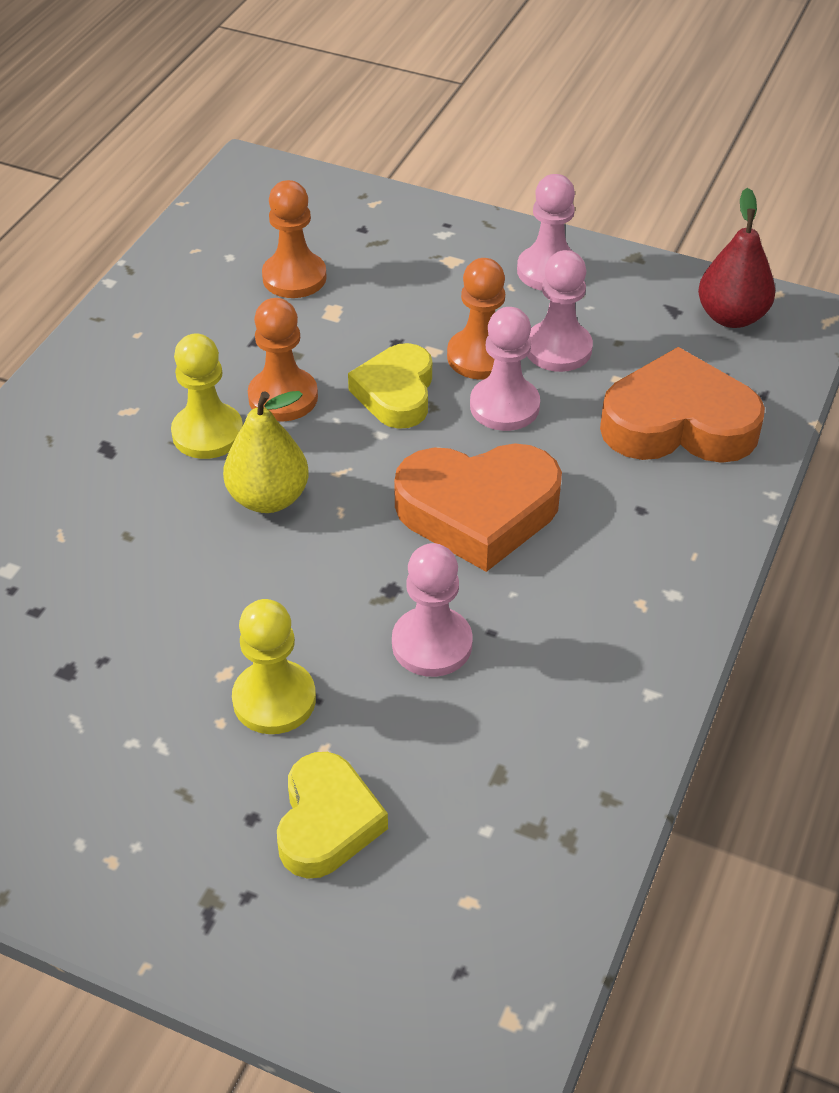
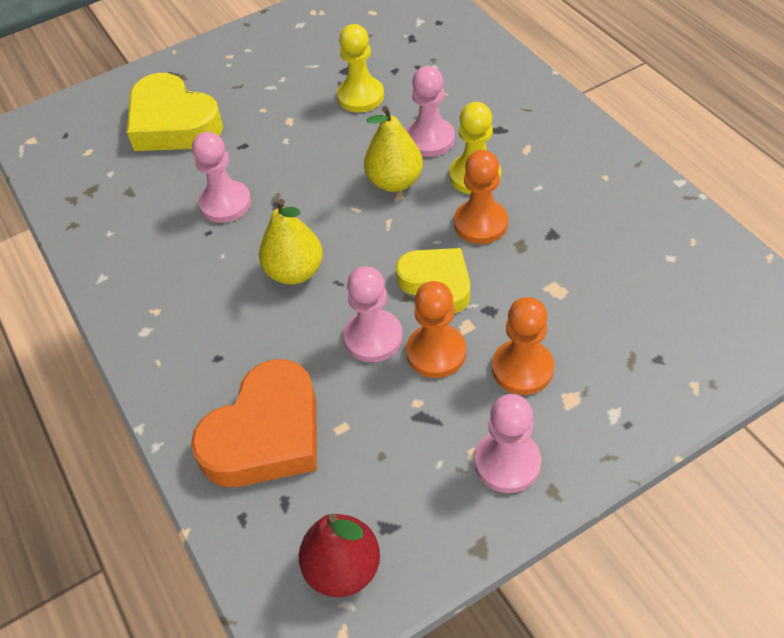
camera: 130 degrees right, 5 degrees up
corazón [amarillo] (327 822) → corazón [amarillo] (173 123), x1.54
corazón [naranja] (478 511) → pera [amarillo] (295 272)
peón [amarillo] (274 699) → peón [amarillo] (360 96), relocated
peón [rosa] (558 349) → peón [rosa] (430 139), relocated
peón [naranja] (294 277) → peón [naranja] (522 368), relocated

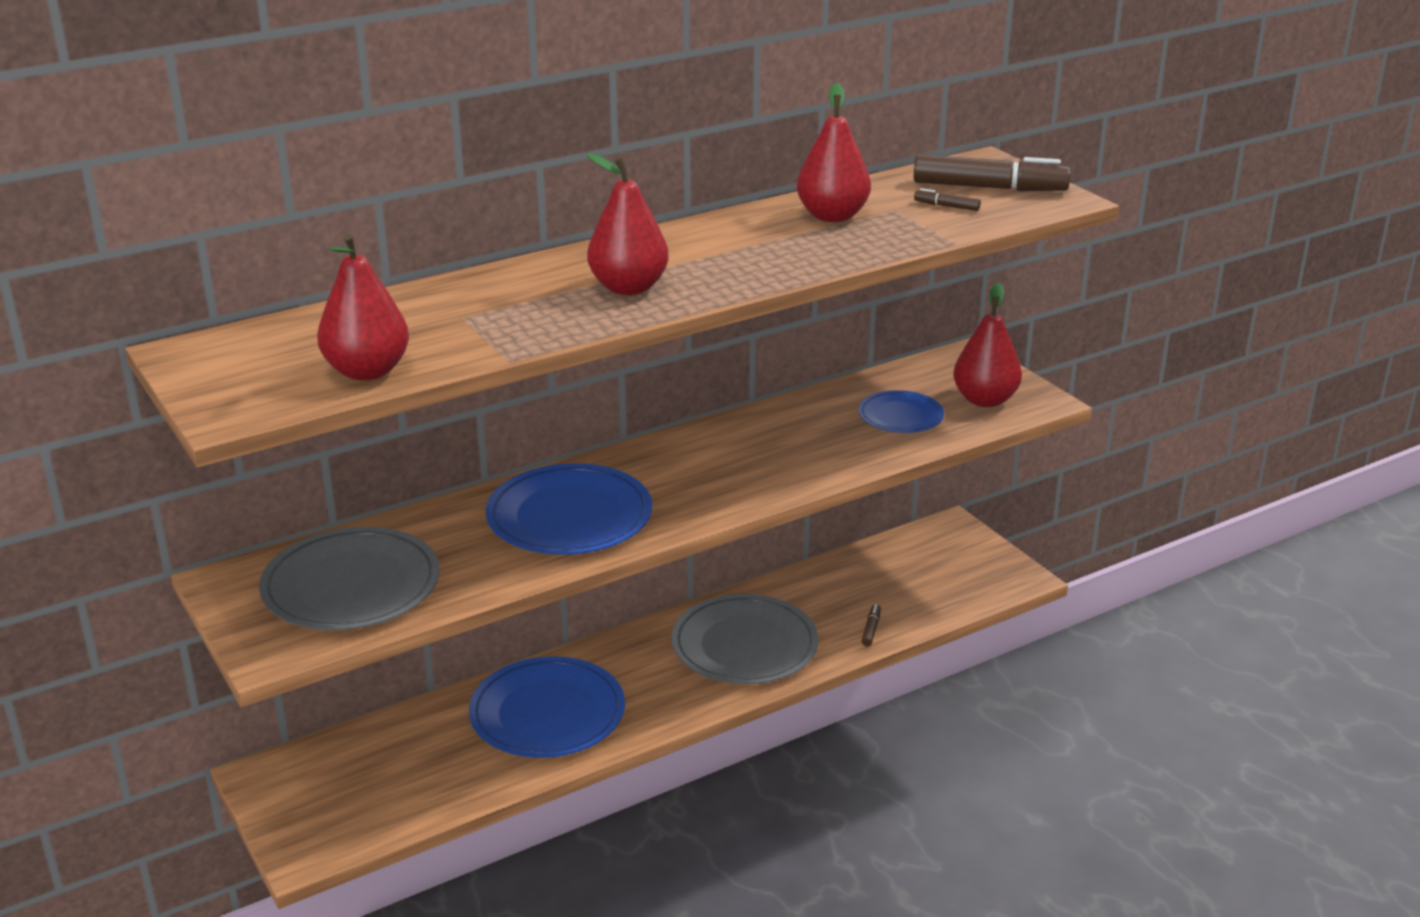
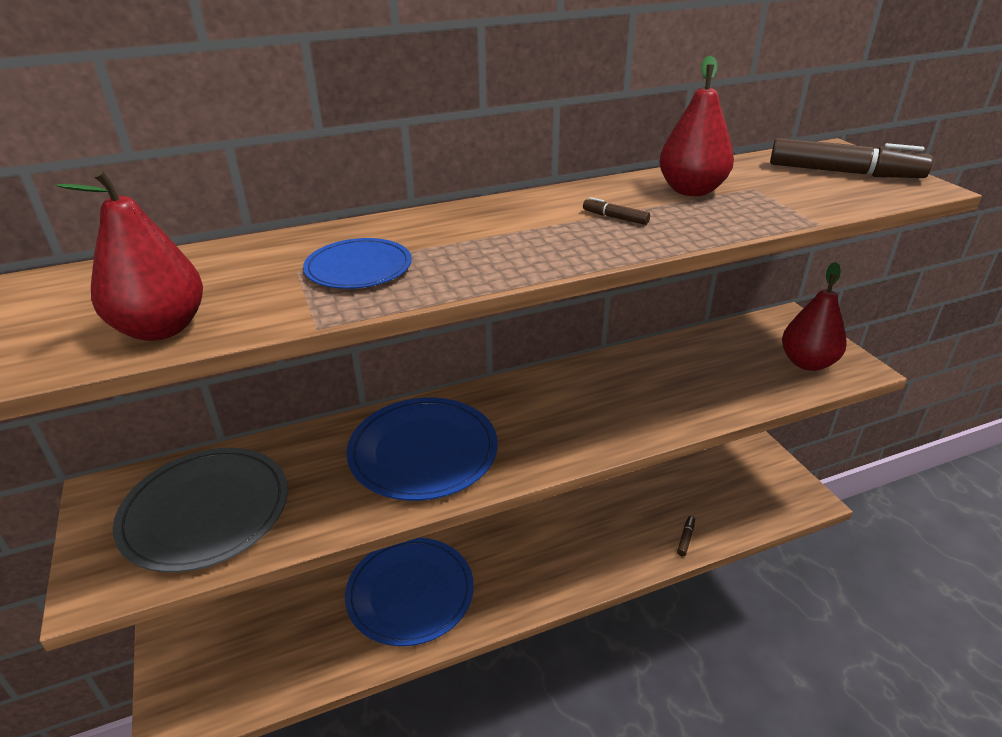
camera: 10 degrees right, 5 degrees up
plato [azul] (900 416) → plato [azul] (358 268), relocated
rotulador [marrón] (946 206) → rotulador [marrón] (615 218), relocated
pera [rojo] (628 287) → -
plato [gris] (744 645) → -

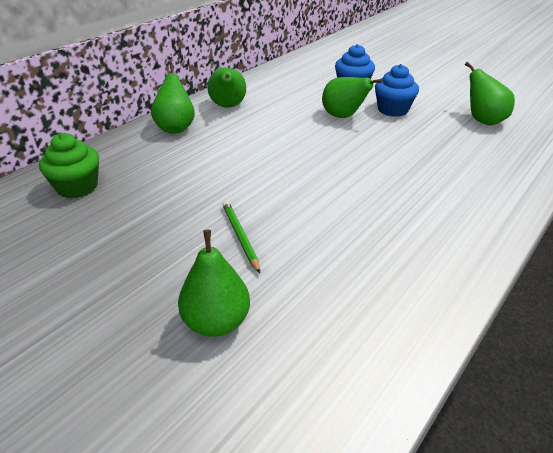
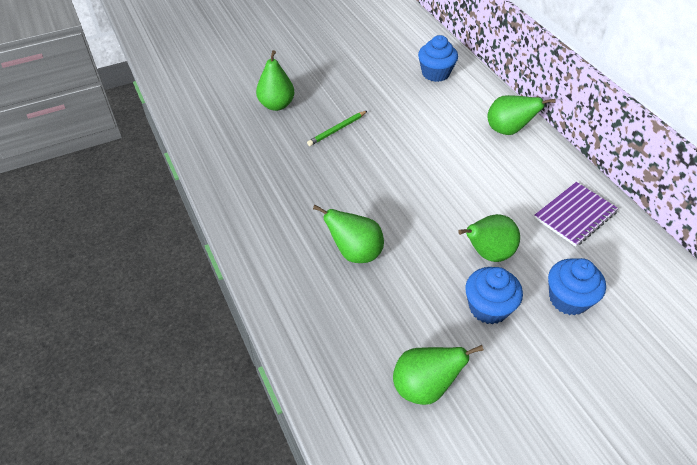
camera: 115 degrees right, 10 degrees up
lápiz [verde] (240 236) → lápiz [verde] (337 130), 135 degrees clockwise
pera [verde] (228 106) → pera [verde] (355 253), relocated
magdalena [verde] (77 187) → magdalena [azul] (435 73)
- → cuaderno [morado] (575 215)

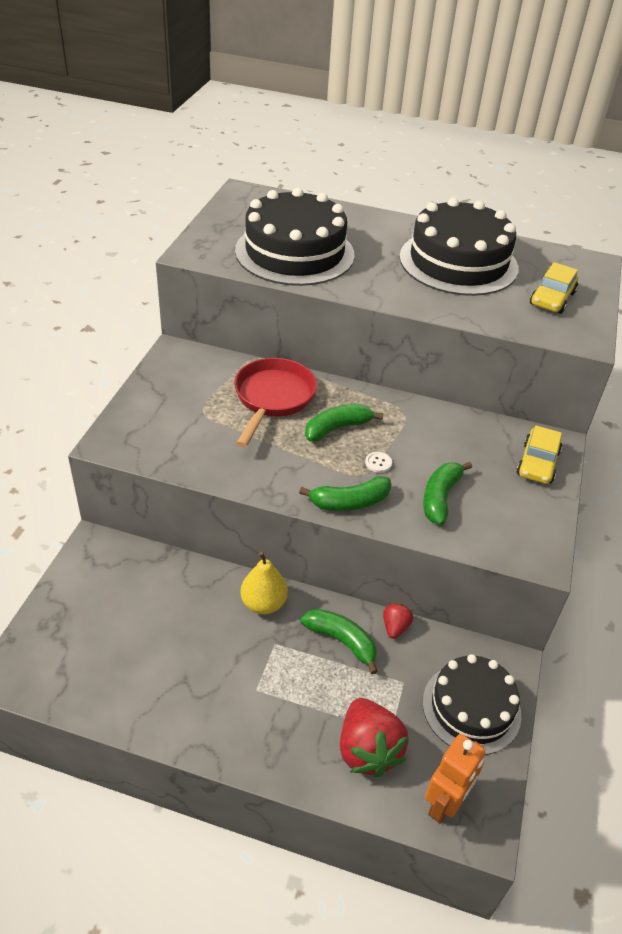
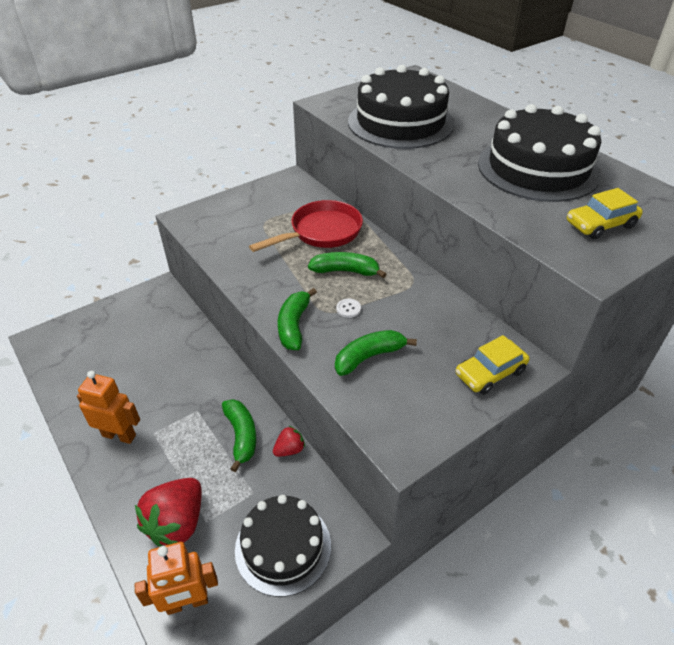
camera: 40 degrees right, 0 degrees up
- → robot [naranja] (119 435)
plátano [verde] (349 502) → plátano [verde] (294 325), 75 degrees clockwise
pera [amarillo] (263 603) → -

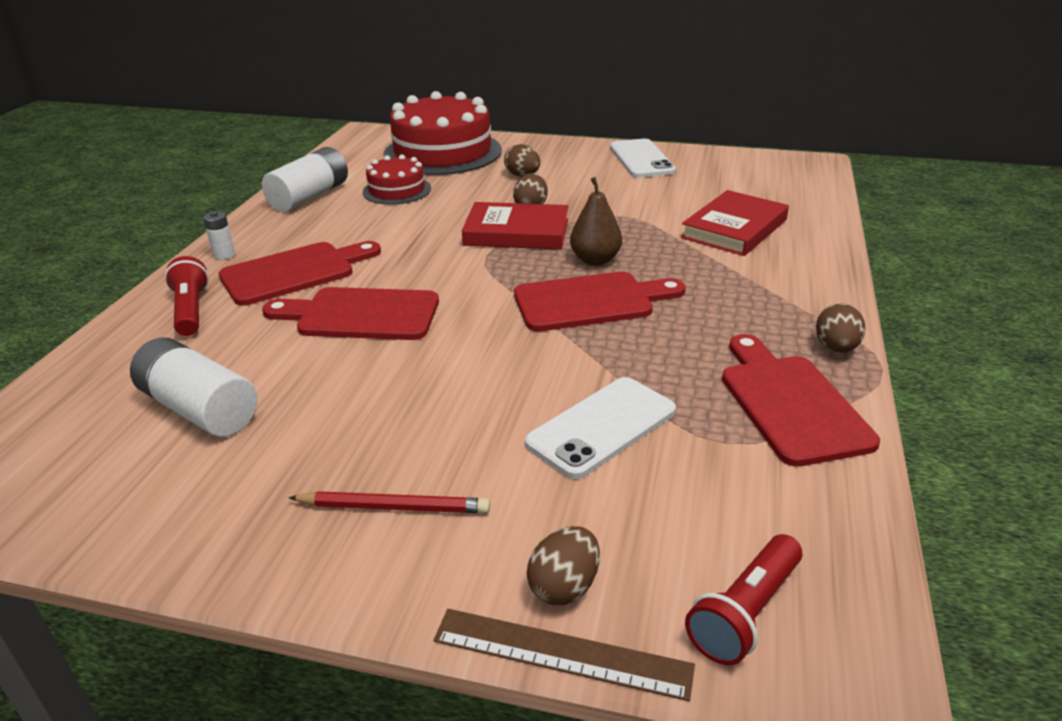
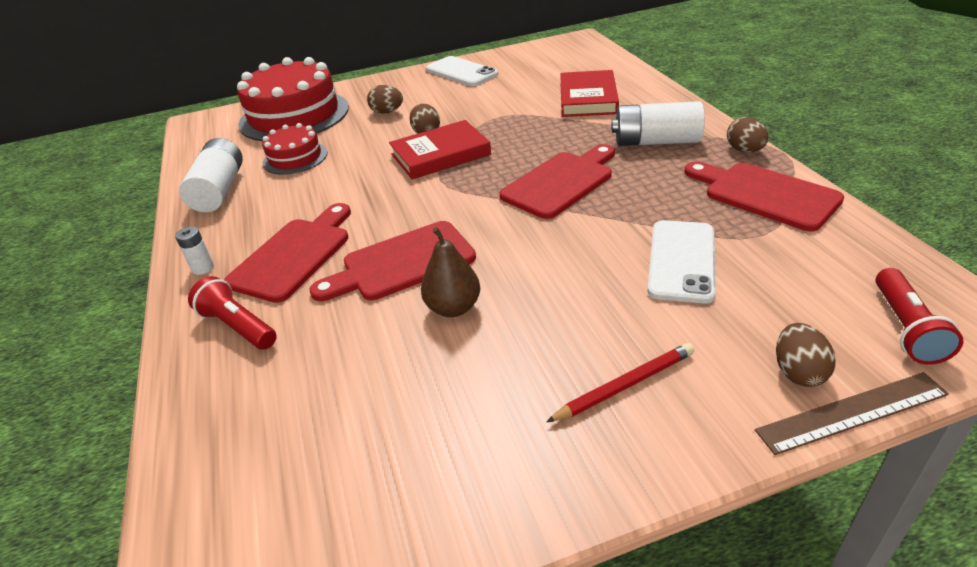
camera: 30 degrees left, 5 degrees up
pera [marrón] (595 260) → pera [marrón] (453 308), relocated
pila [blanco] (199 409) → pila [blanco] (656 141), relocated

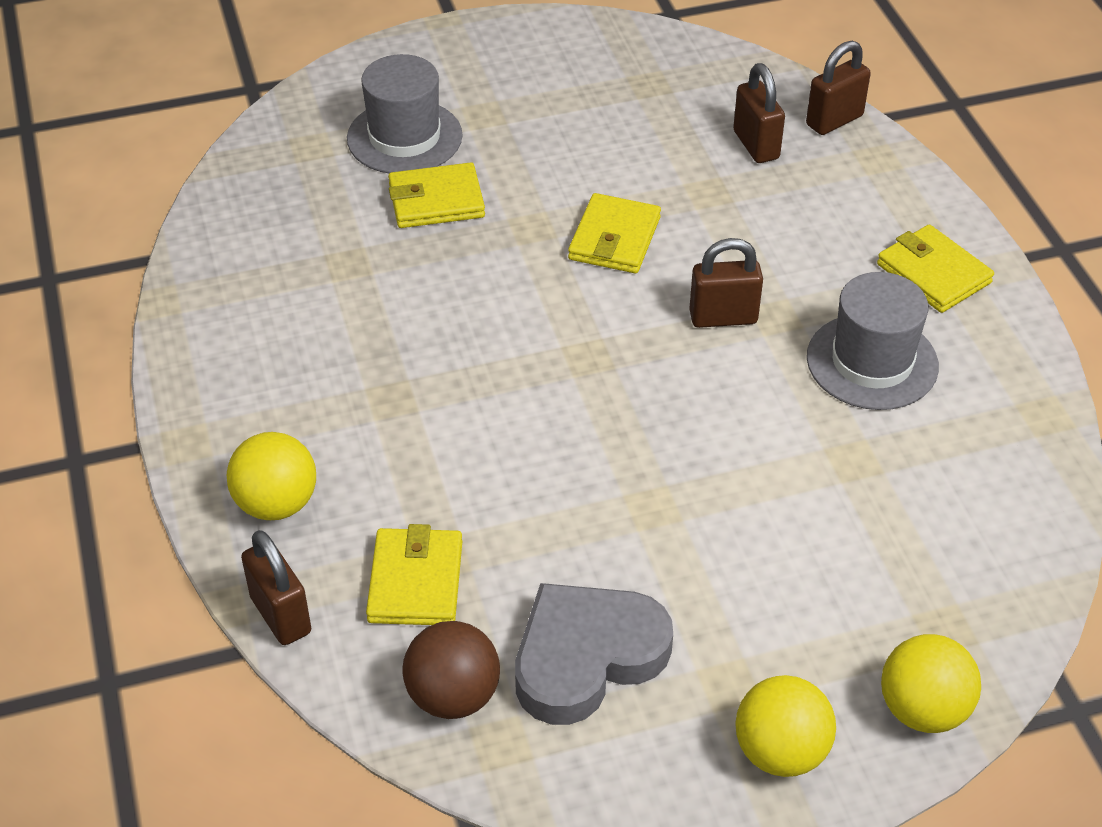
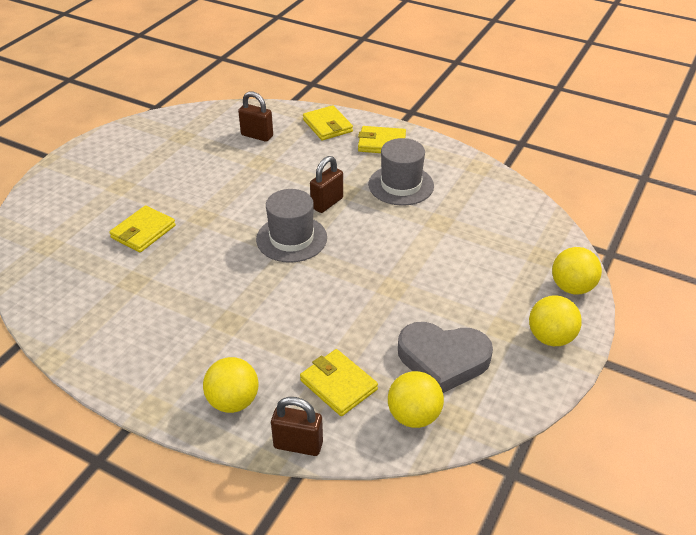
camera: 45 degrees left, 5 degrees down
sombrero [gris] (404 137) → sombrero [gris] (291 238), relocated
cartera [amarillo] (614 238) → cartera [amarillo] (327 126), relocated
pelota [marrón] (453 696) → pelota [amarillo] (414 416)
corazón [gris] (586 657) → corazón [gris] (443 360), 90 degrees counterclockwise
candado [marrón] (834 120) → -

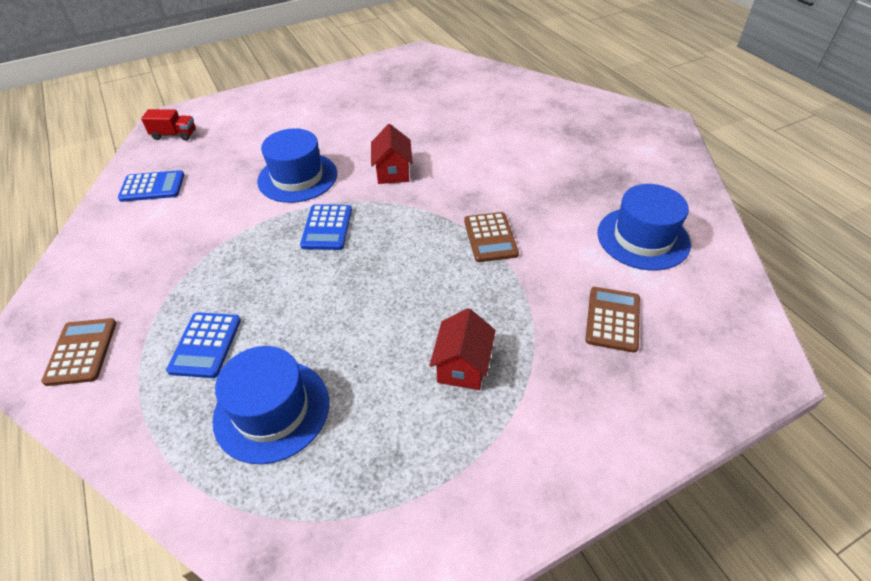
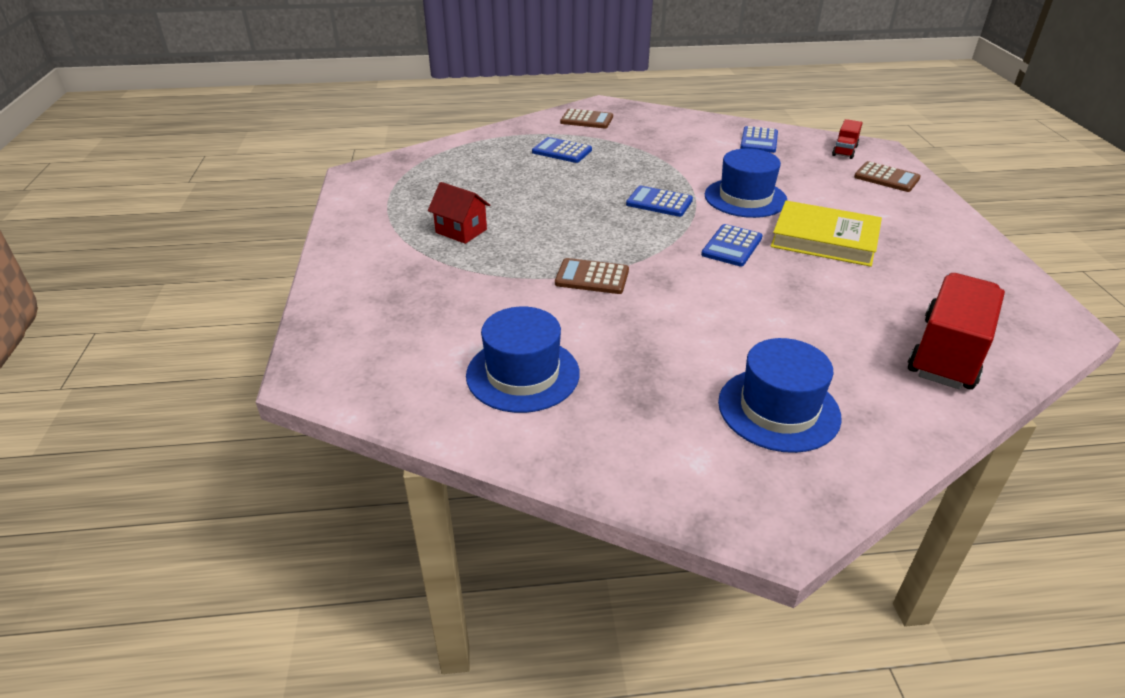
camera: 110 degrees right, 10 degrees down
casa [rojo] (393 172) → calculadora [azul] (732 246)
sombrero [azul] (272 410) → sombrero [azul] (778 409), relocated
- → libro [amarillo] (824 239)
calculadora [marrón] (612 319) → calculadora [marrón] (886 178), relocated
- → camión [rojo] (947 353)

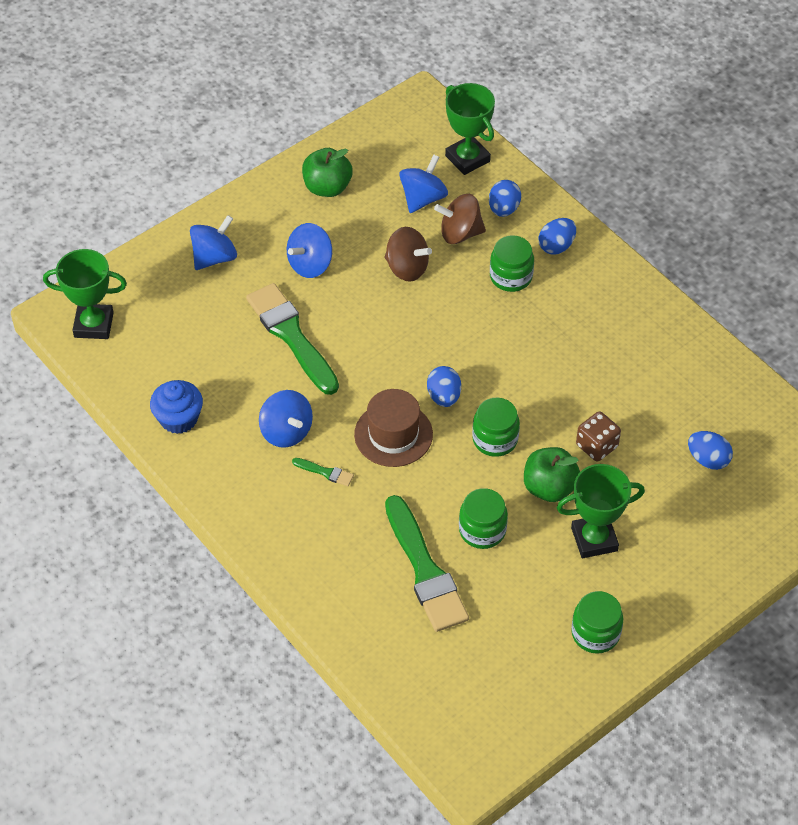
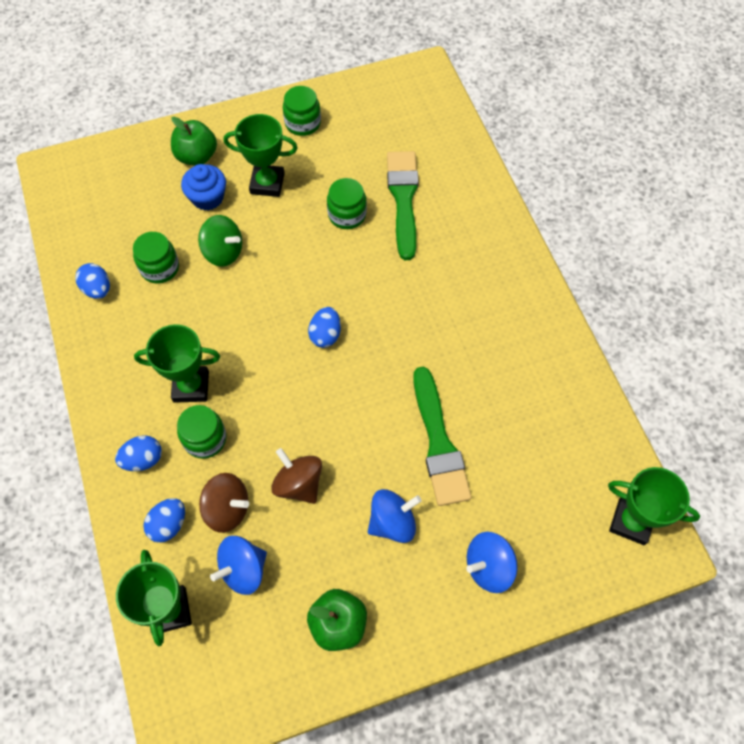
camera: 160 degrees left, 10 degrees up
huevo [azul] (708 459) → huevo [azul] (97 289), relocated
tarro [verde] (495 439) → tarro [verde] (160 268), relocated
- → trofeo [verde] (191 386)
manzana [verde] (549 487) → manzana [verde] (197 156), relocated
magdalena [azul] (179 418) → magdalena [azul] (207 198), relocated
dado [marrón] (596 446) → peonza [verde] (223 252)
peonza [azul] (286 432) → -
pincel [verde] (325 472) → -
sombrero [marrón] (393 434) → -

